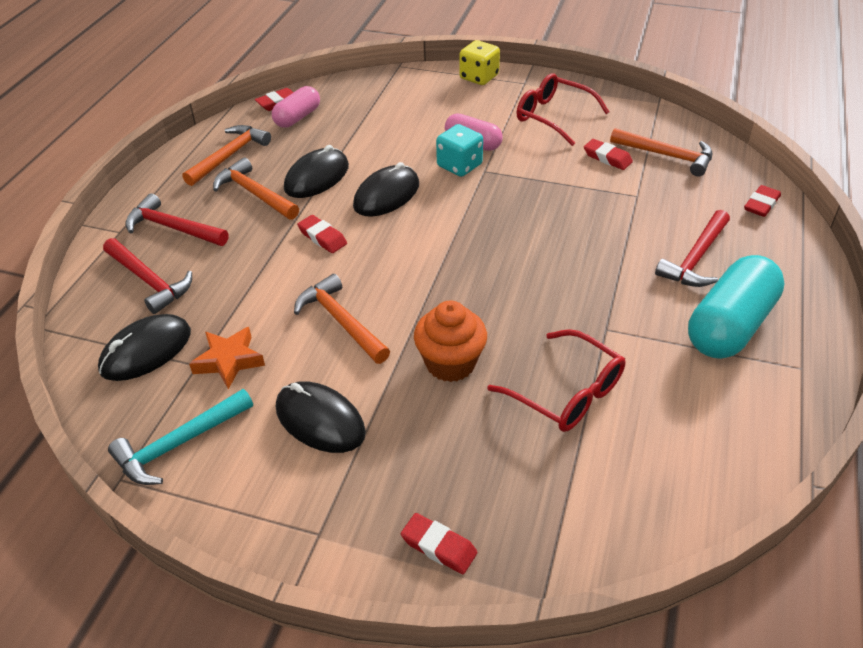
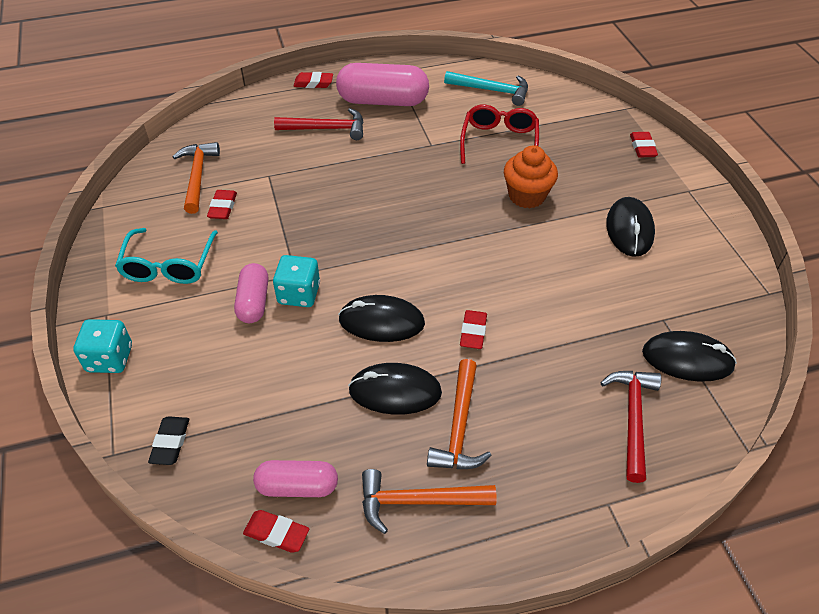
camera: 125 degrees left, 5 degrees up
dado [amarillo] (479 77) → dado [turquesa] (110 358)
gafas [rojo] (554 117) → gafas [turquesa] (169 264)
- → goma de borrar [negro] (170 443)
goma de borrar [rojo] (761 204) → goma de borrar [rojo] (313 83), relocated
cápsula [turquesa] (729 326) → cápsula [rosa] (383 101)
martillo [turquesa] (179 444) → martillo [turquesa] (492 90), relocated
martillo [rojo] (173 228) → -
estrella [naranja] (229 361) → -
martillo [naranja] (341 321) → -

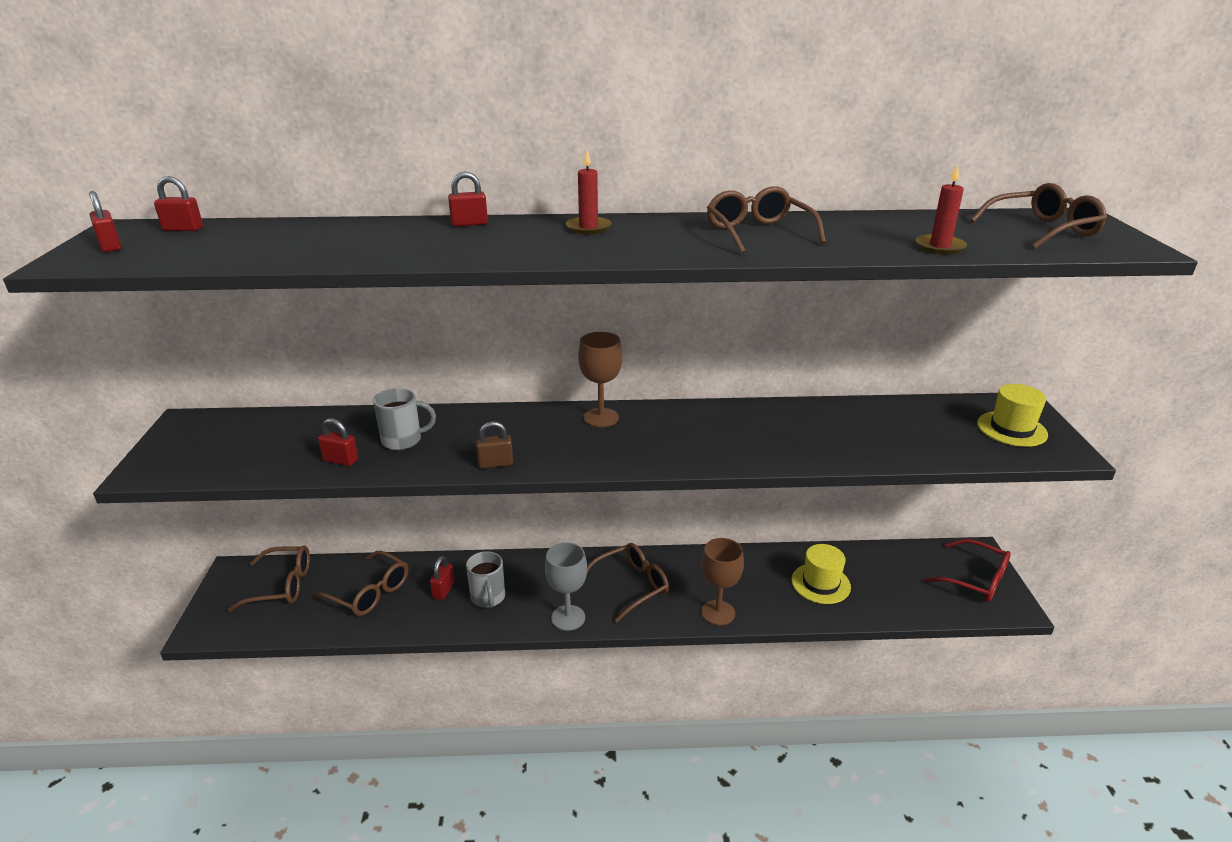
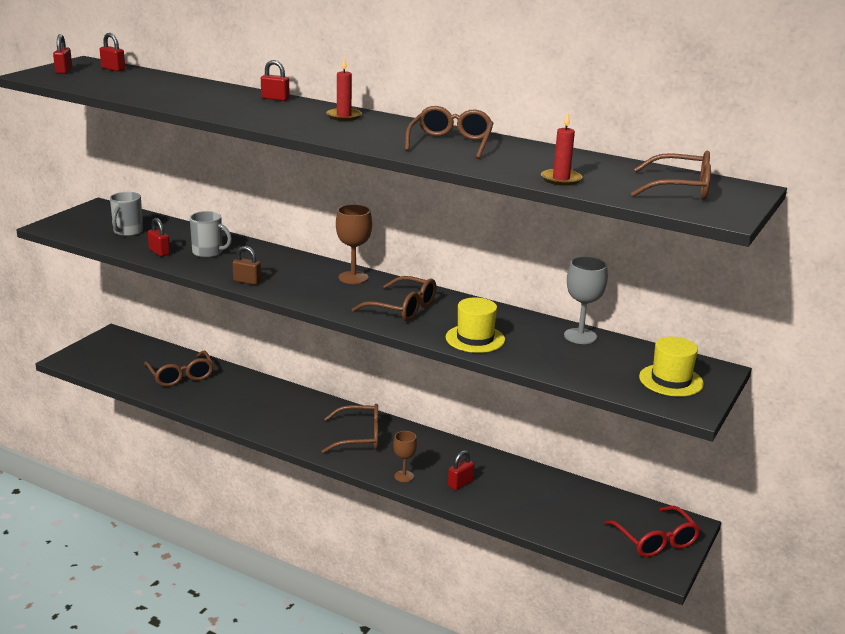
camera: 30 degrees right, 5 degrees down
taza [gris] (488 597) → taza [gris] (127 232), relocated
gafas [marrón] (281 585) → gafas [marrón] (402 308), relocated
copa [marrón] (718 613) → copa [marrón] (404 476), x0.65
sombrero [amarillo] (820 583) → sombrero [amarillo] (475 339), relocated
candado [rojo] (443 590) → candado [rojo] (460 484), relocated
copa [gris] (568 618) → copa [gris] (580 336), relocated

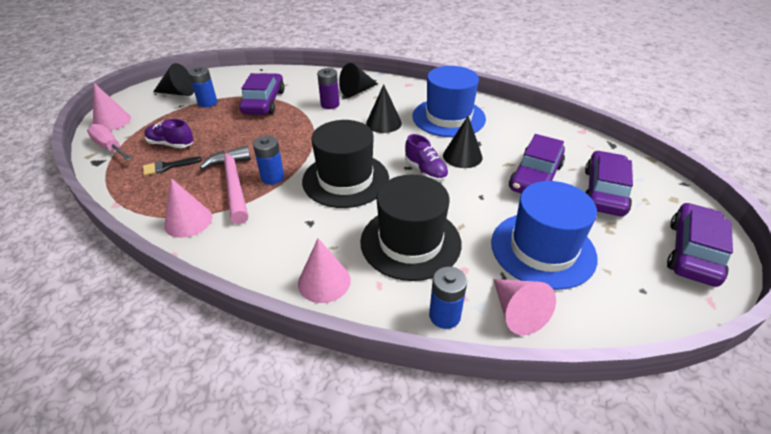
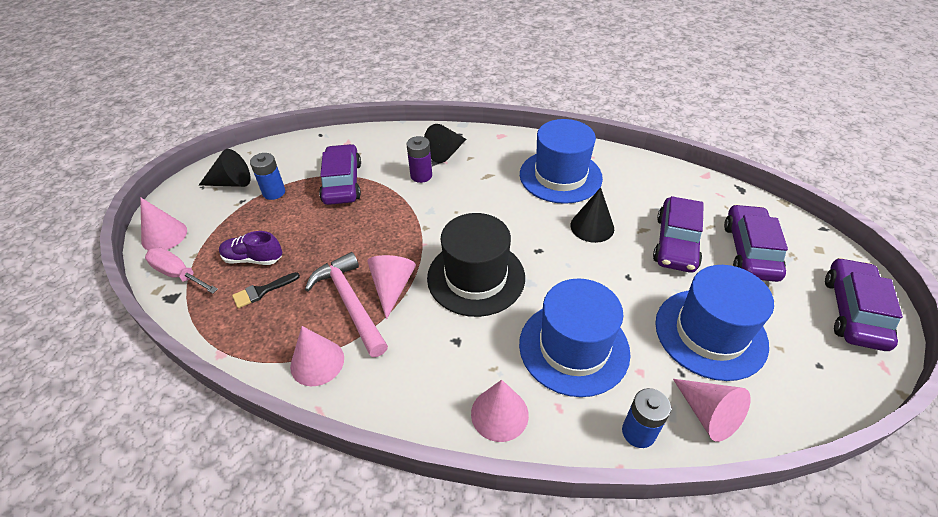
camera: 10 degrees left, 5 degrees up
pila [azul] (272 177) → cono [rosa] (392 287)
sombrero [negro] (410 242) → sombrero [azul] (574 347)
cono [negro] (383 123) → -
zapato [morado] (425 171) → -

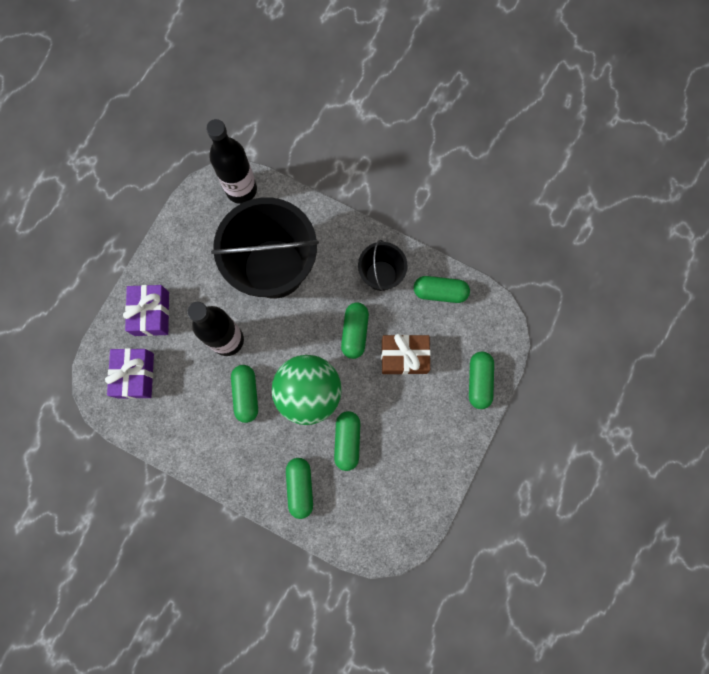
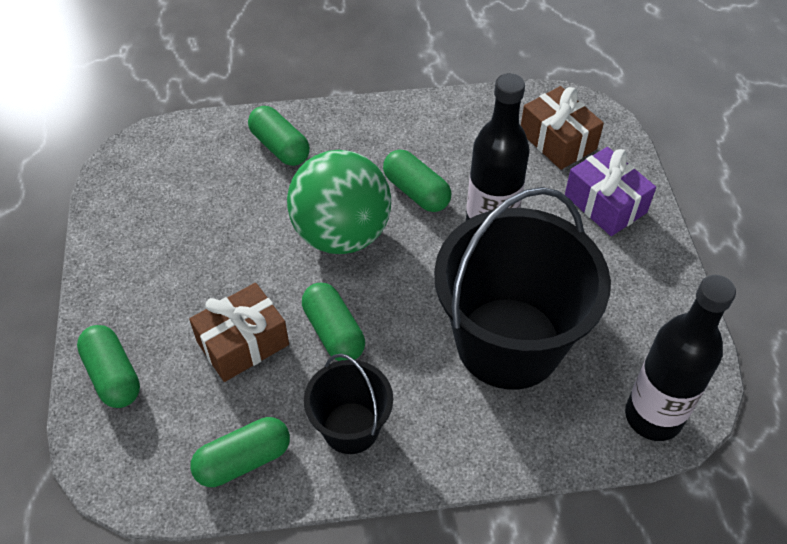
camera: 145 degrees right, 25 degrees down
regalo [morado] (135 375) → regalo [marrón] (557 140)
cápsula [verde] (347 441) → -

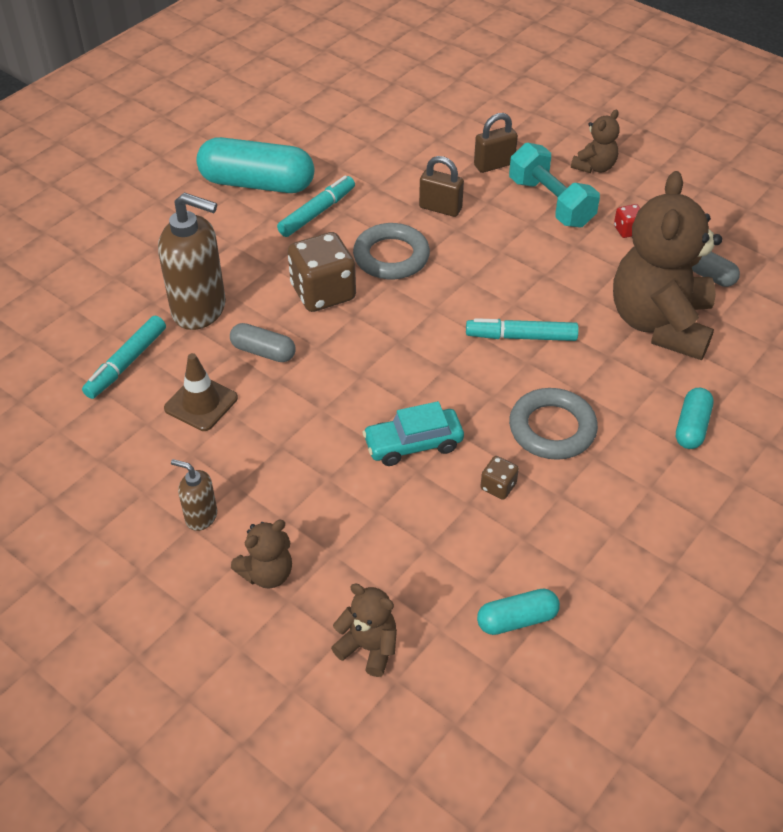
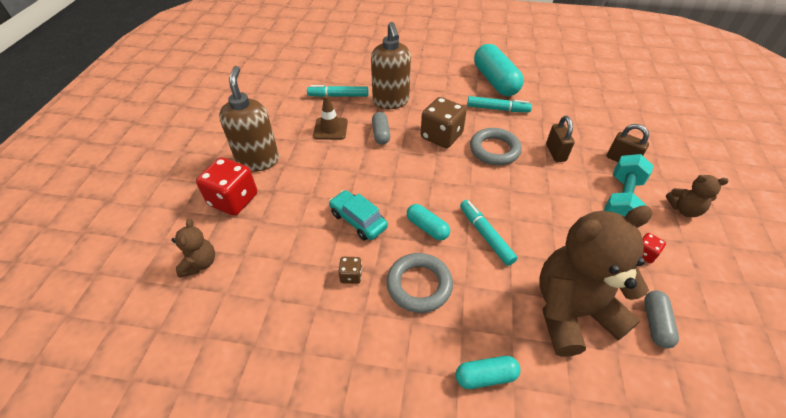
camera: 60 degrees right, 0 degrees up
osito [marrón] (267 573) → dado [rojo] (233 200)
dispensador de jabón [marrón] (201 517) → dispensador de jabón [marrón] (258 160), x2.02
cápsula [turquesa] (517 620) → cápsula [turquesa] (427 227), relocated

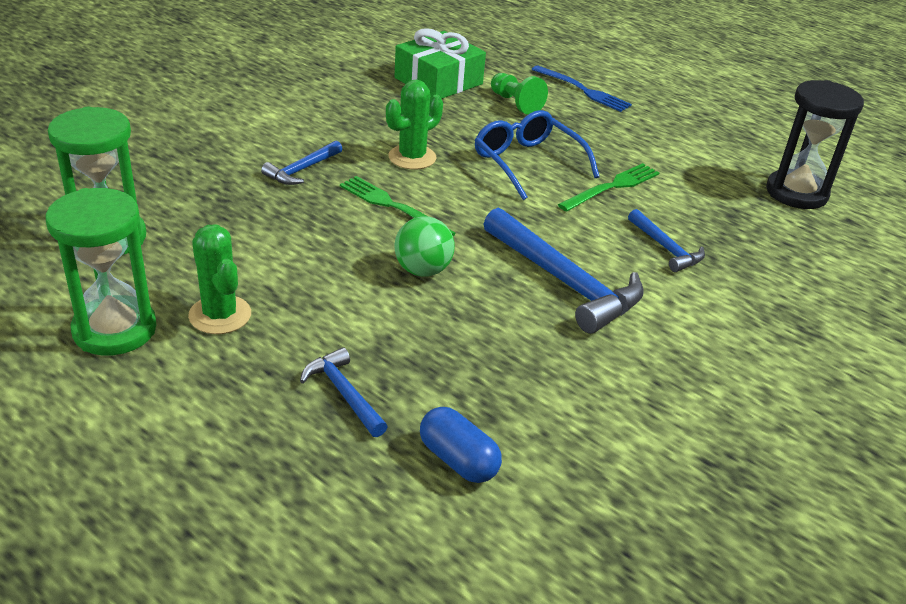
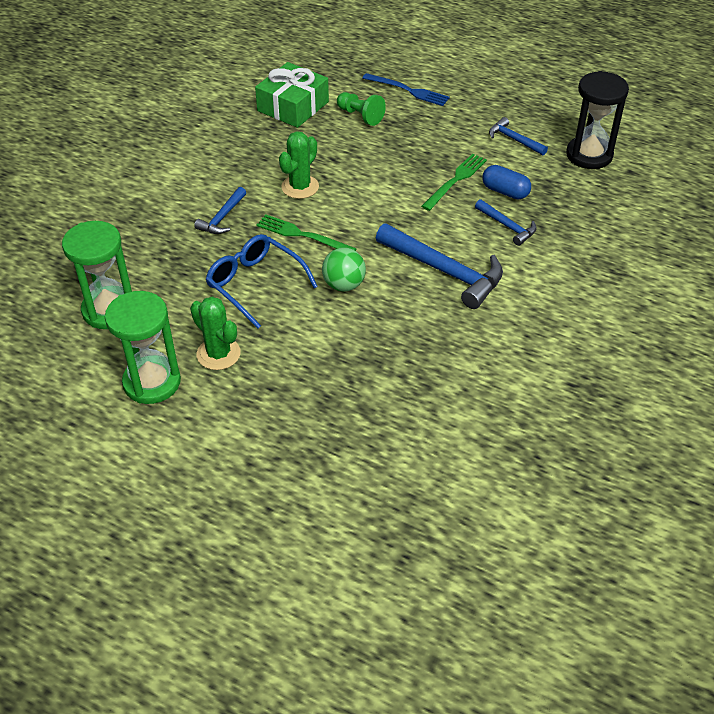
camera: 10 degrees left, 10 degrees up
gafas [azul] (527 163) → gafas [azul] (255 284), relocated
cápsula [azul] (458 460) → cápsula [azul] (505 191), relocated
martillo [azul] (344 393) → martillo [azul] (514 139), relocated

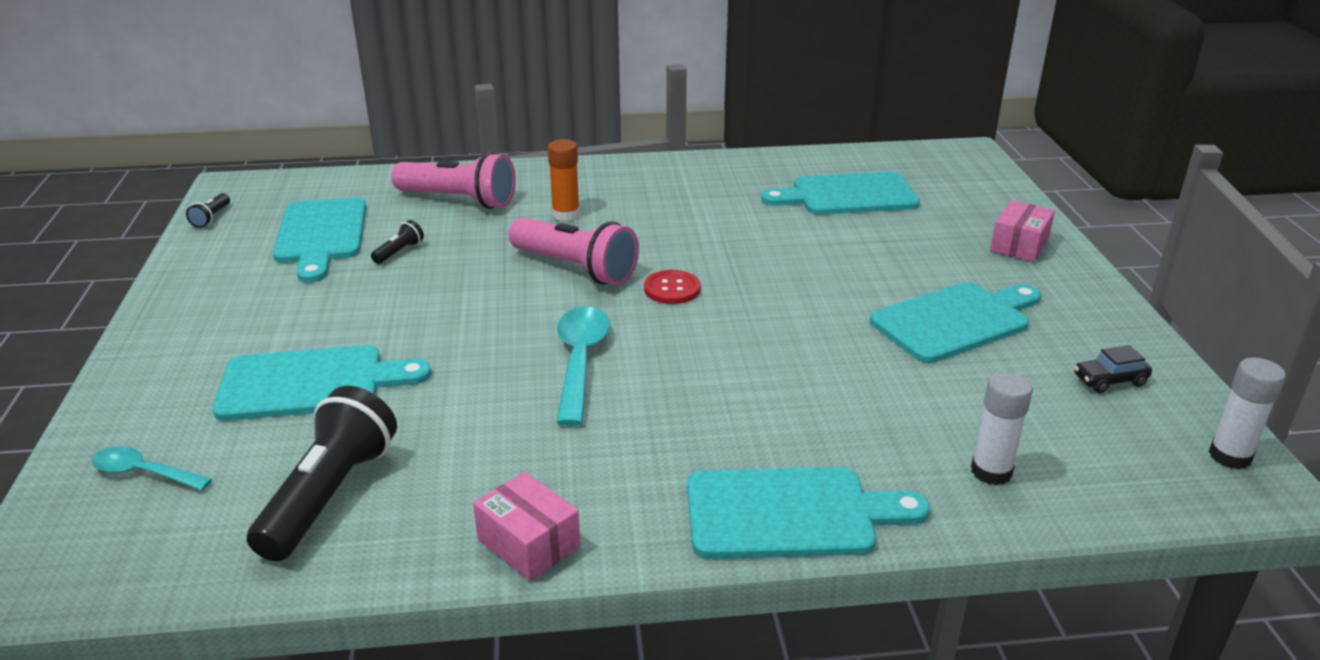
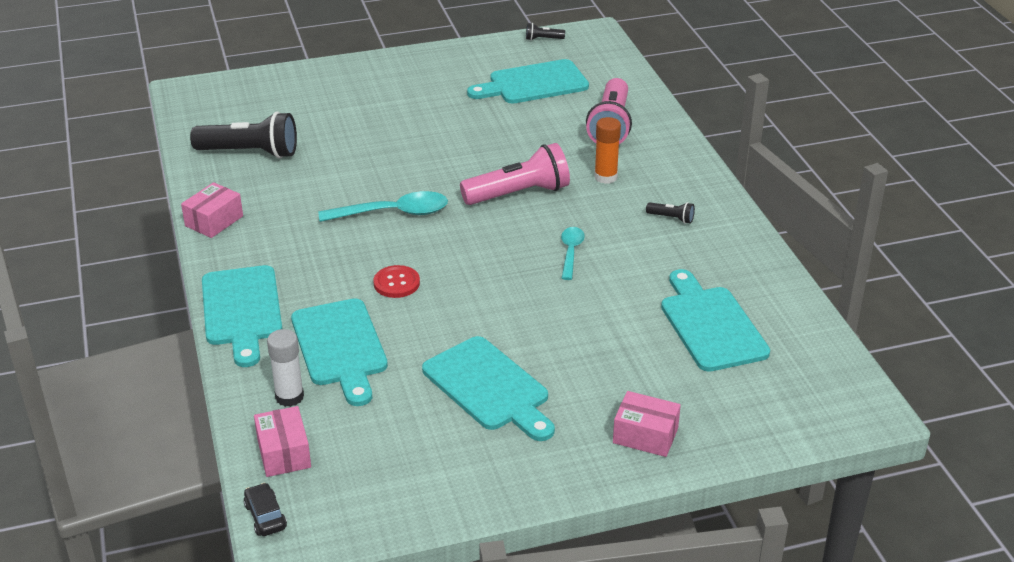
camera: 80 degrees right, 5 degrees up
coche [negro] (1109 380) → coche [negro] (265 516), relocated
- → caja [rosa] (284 453)
tabla de cortar [turquesa] (310 383) → tabla de cortar [turquesa] (340 347), relocated
botón [rojo] (672 289) → botón [rojo] (396 283), relocated
lámpara de mano [rosa] (575 268) → lámpara de mano [rosa] (519 194), 135 degrees counterclockwise
cuchara [turquesa] (144 473) → cuchara [turquesa] (571 252), relocated
lámpara de mano [negro] (399 252) → lámpara de mano [negro] (671 218), relocated
barra de pegamento [blanco] (1229 456) → -

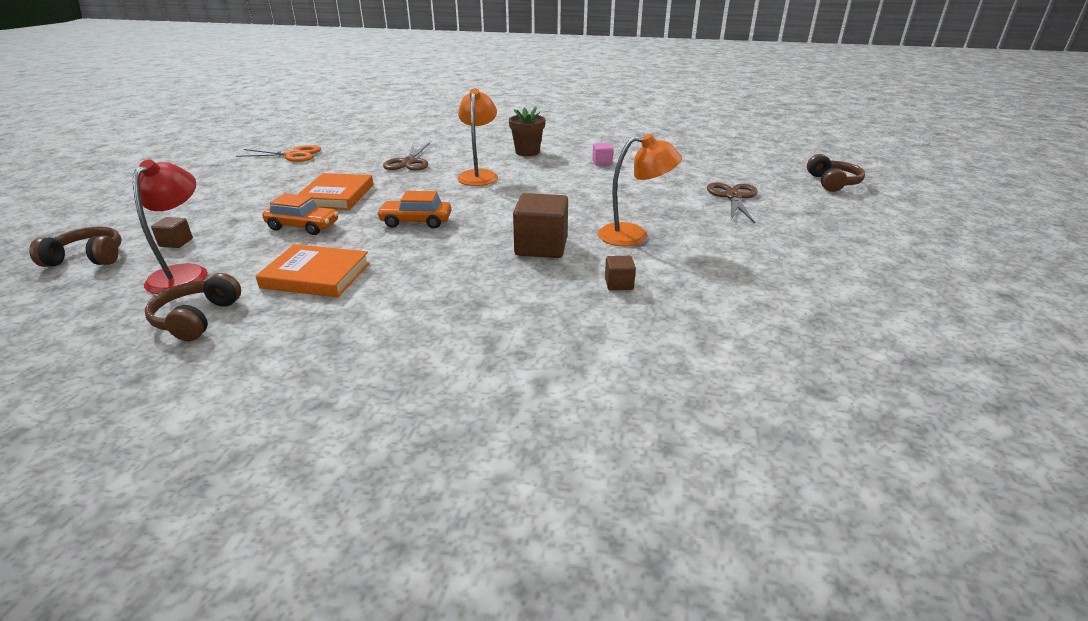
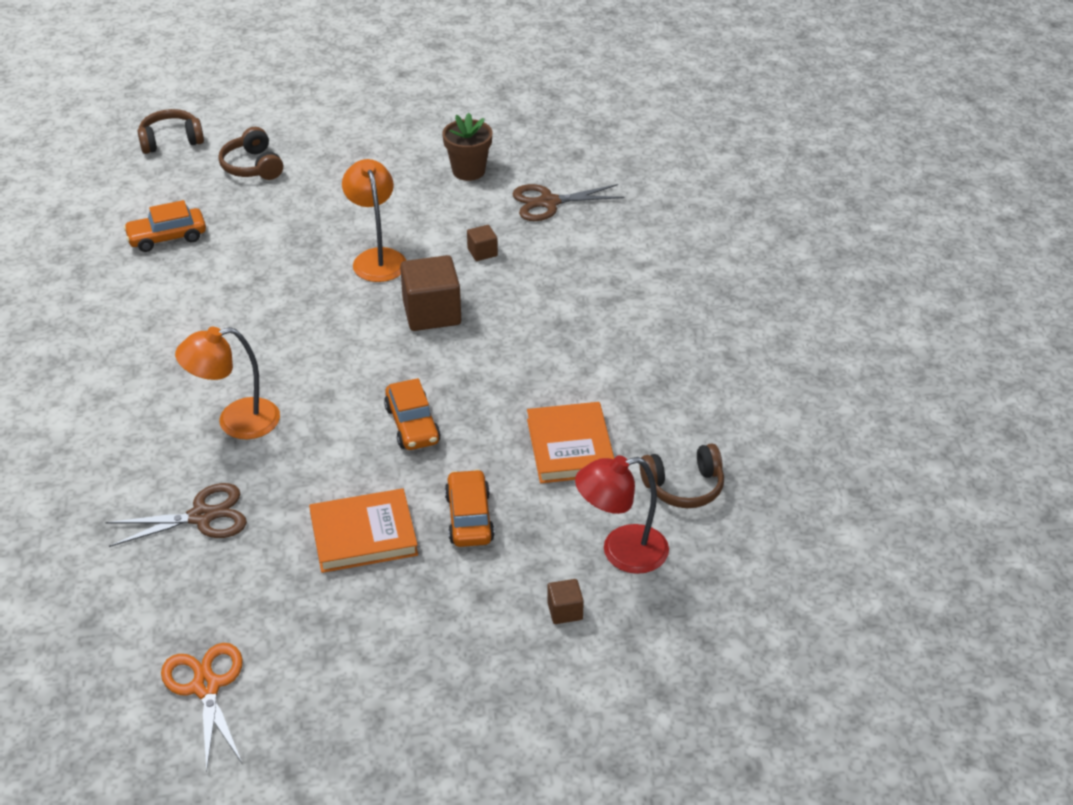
camera: 110 degrees left, 10 degrees up
- → coche [naranja] (167 237)
auriculares [marrón] (87 258) → auriculares [marrón] (253 166), relocated
maceta [marrón] (527 152) → maceta [marrón] (468 171), relocated
tijeras [marrón] (733 197) → tijeras [marrón] (549 202), relocated
cubo [rosa] (602 162) → -

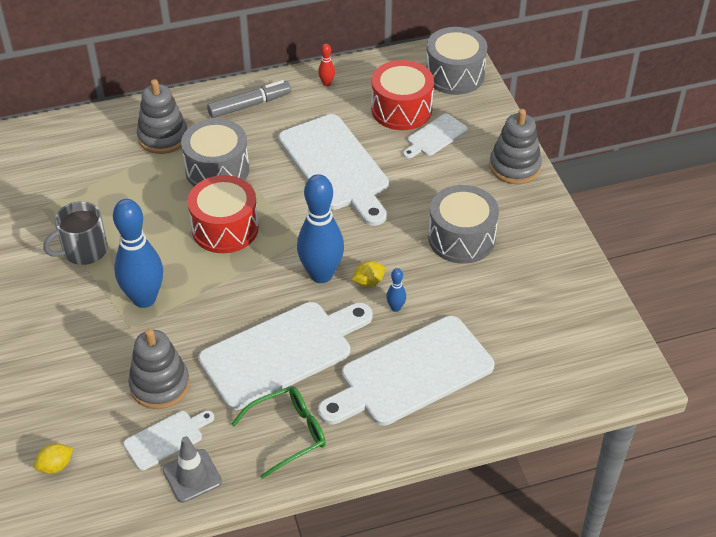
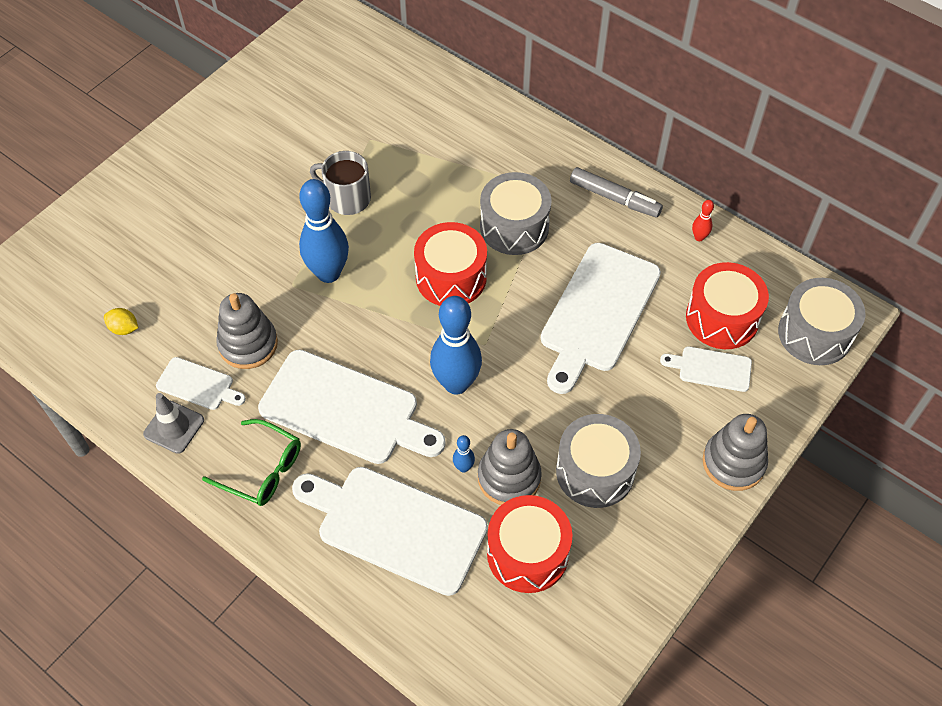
camera: 55 degrees right, 10 degrees up
juguete apilable [gris] (163 137) → juguete apilable [gris] (509 478), relocated
- → tambor [rojo] (527 553)
limón [amarillo] (368 282) → -

